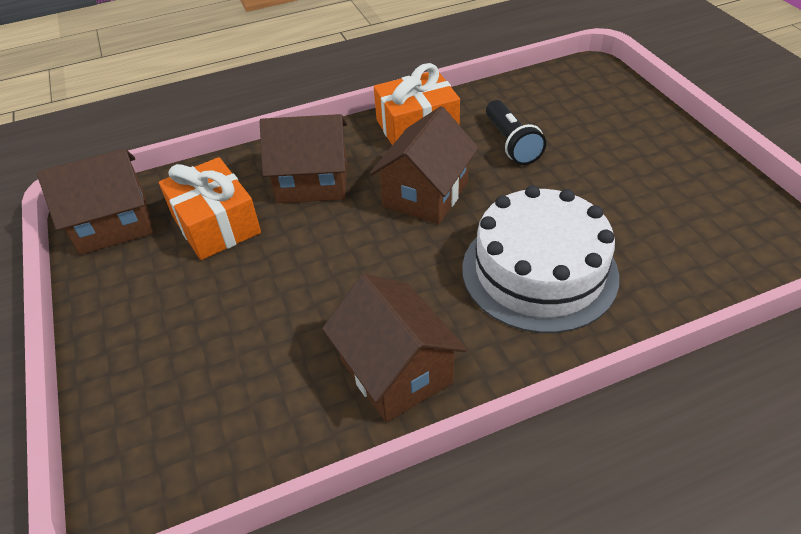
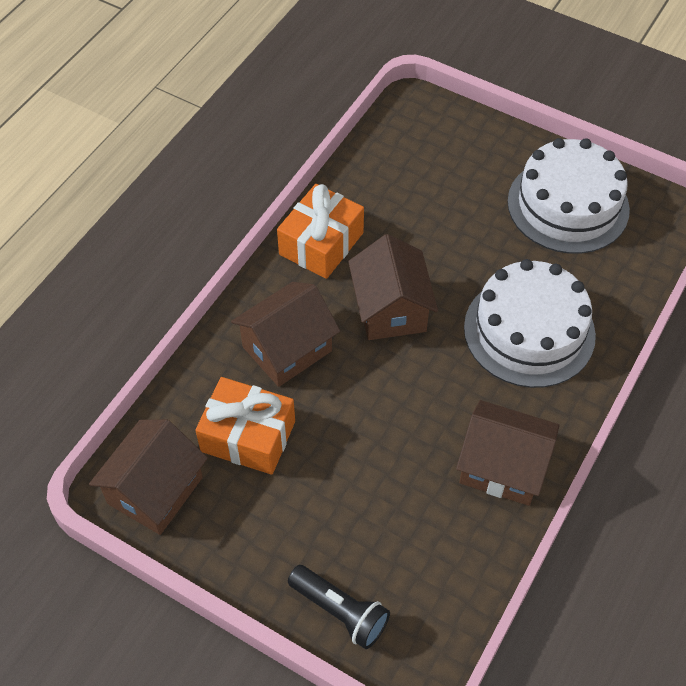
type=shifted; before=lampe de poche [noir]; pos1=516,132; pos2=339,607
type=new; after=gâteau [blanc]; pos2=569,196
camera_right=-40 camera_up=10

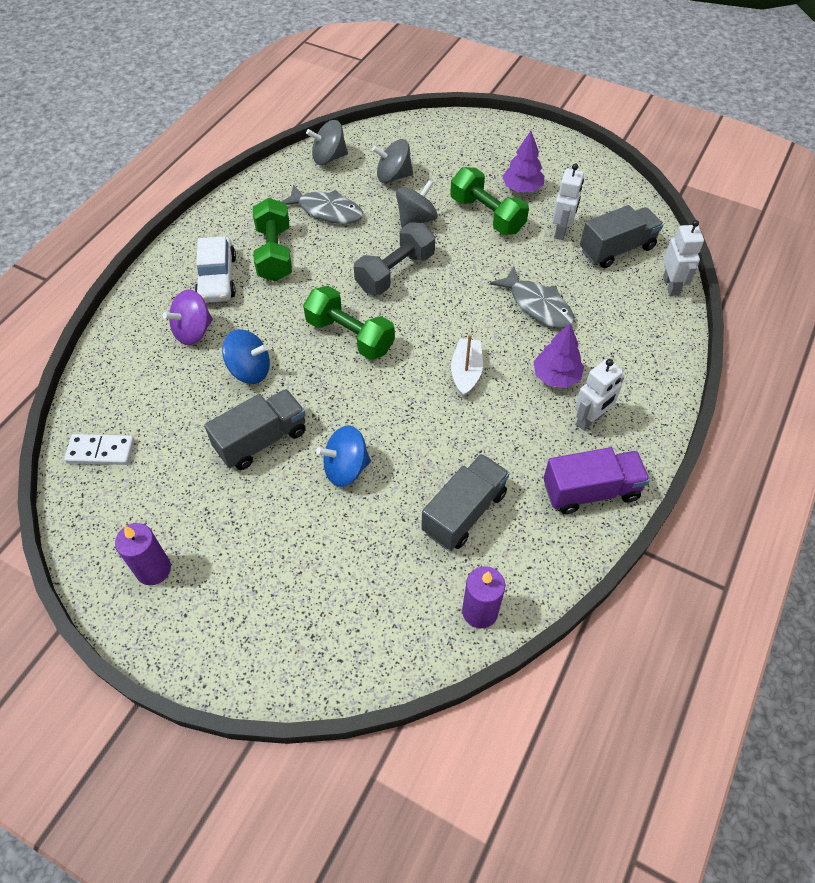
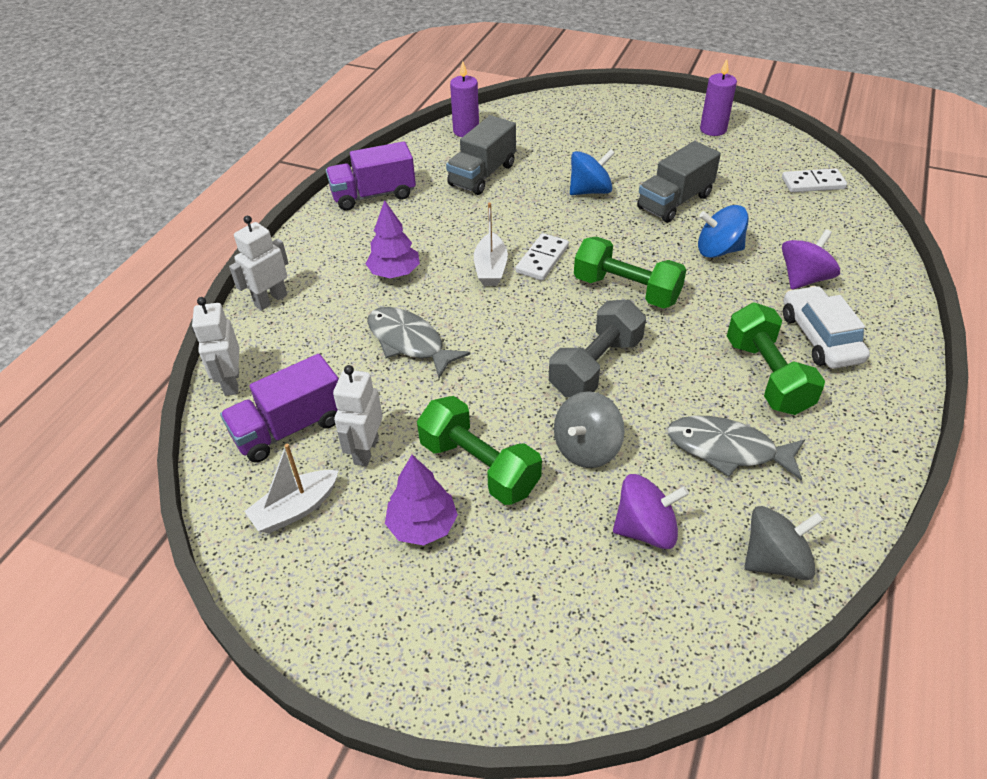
type=repainted; before=toupie [gris]; after=toupie [violet]; pos1=392,161; pos2=651,511
type=repainted; before=camion [gris]; after=camion [violet]; pos1=621,236; pos2=279,408
type=shifted; before=robot [blanc]; pos1=599,395; pos2=258,263
type=new; after=domino [blanc]; pos2=542,257
type=new; after=bateau [blanc]; pos2=291,488
camera_right=175 camera_up=-10

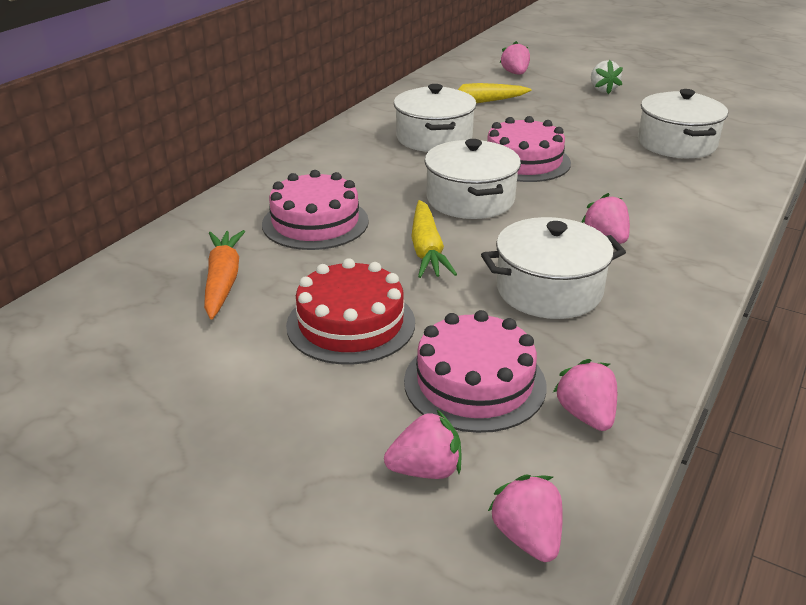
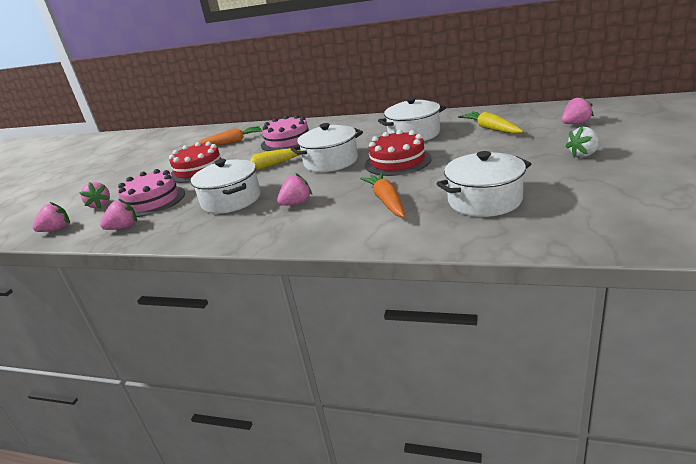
type=repainted; before=gâteau [rose]; after=gâteau [rouge]; pos1=529,149; pos2=398,153
type=new; after=carotte [orange]; pos2=382,194
camera_right=80 camera_up=-5

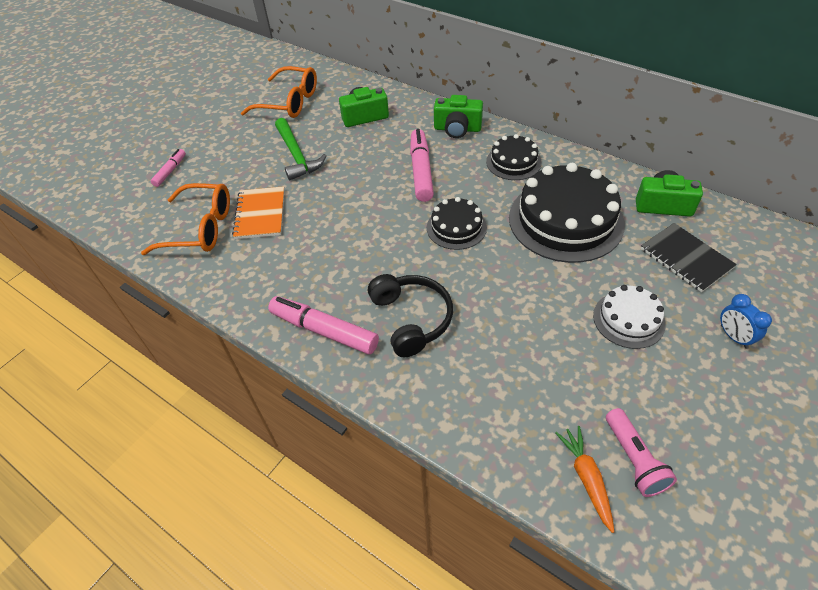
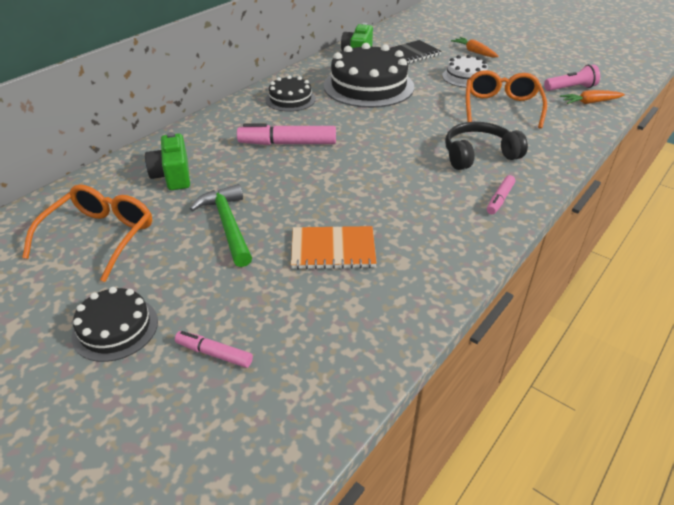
type=gone; before=appareil photo [vert]; pos1=458,116
type=rotated; before=marteau [vert]; pos1=300,149; pos2=221,225; turn=-90
type=shifted; before=lunettes [orange]; pos1=185,219; pos2=506,99
type=shifted; before=gâteau [noir]; pos1=457,223; pos2=114,324
type=swapped; before=réveil [bleu]; after=carotte [orange]; pos1=746,321; pos2=475,47
type=scaled; before=feutre [rose]; pos1=323,325; pos2=501,194; scale=0.55
camera_right=-90 camera_up=-10

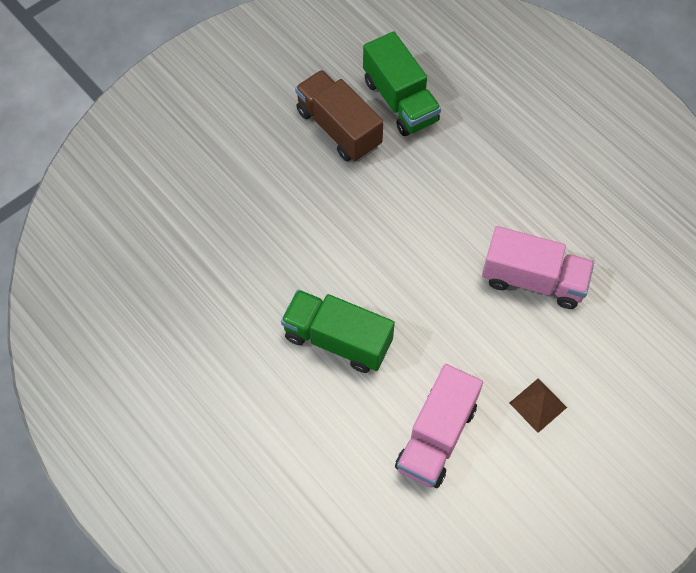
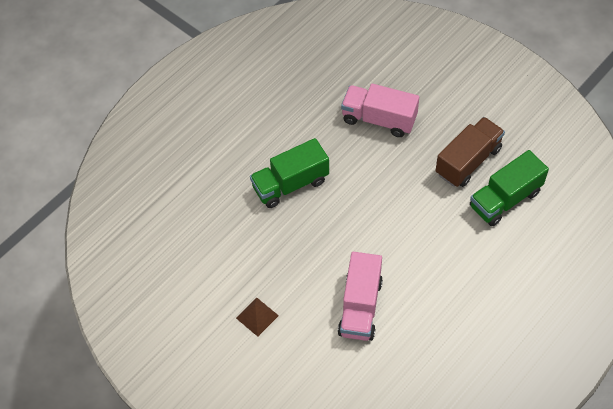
type=rotated; before=camion [vert]; pos1=338,331; pos2=289,173; turn=-135
type=shifted; before=camion [rose]; pos1=439,426; pos2=380,110
camera_right=85 camera_up=-5

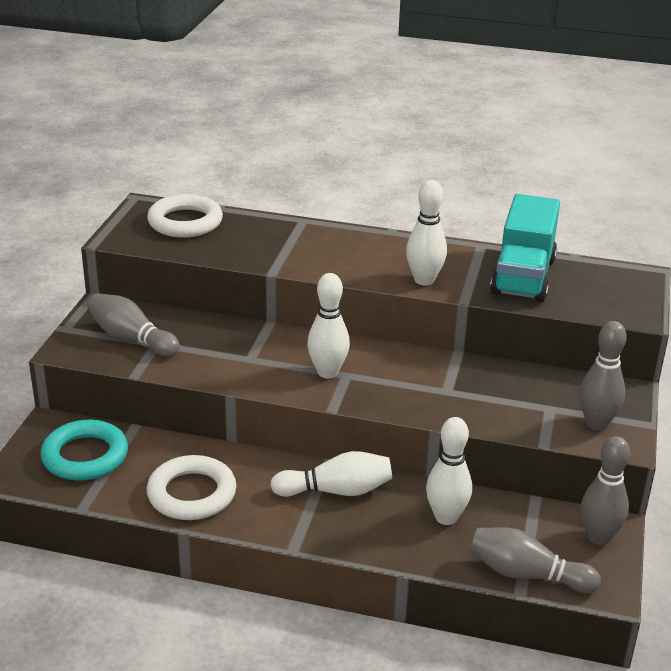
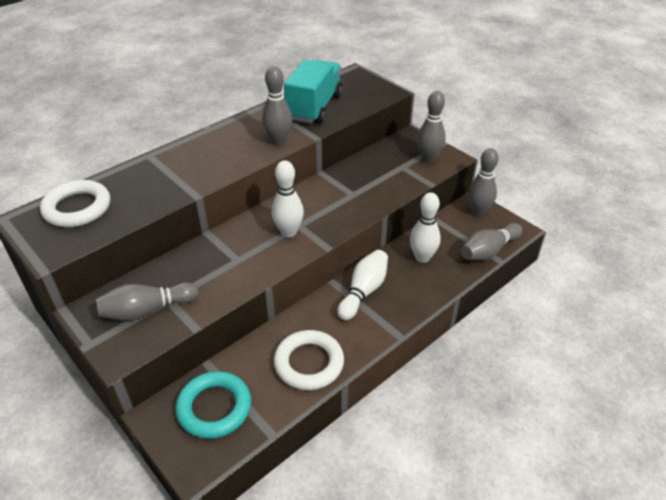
type=repainted; before=quille [blanc]; after=quille [gris]; pos1=426,232; pos2=277,105
type=rotated; before=camion [turquoise]; pos1=525,248; pos2=313,92; turn=-120
camera_right=-55 camera_up=10

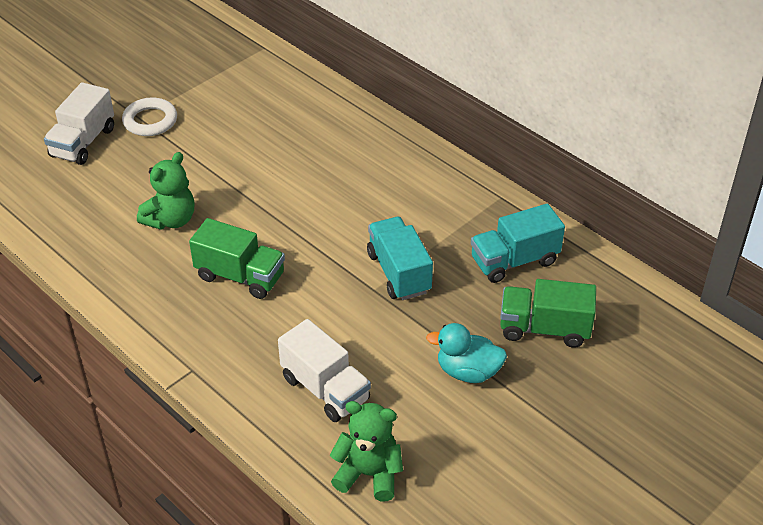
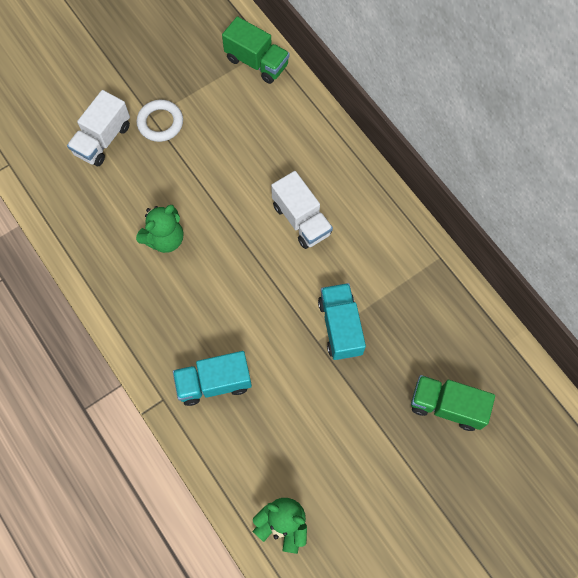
type=shifted; before=camion [turquoise]; pos1=518,243; pos2=212,378
type=shifted; before=camion [vert]; pos1=237,258; pos2=256,50
type=shifted; before=camion [blanc]; pos1=324,370; pos2=302,210
type=gone; before=canard [turquoise]; pos1=466,353
camera_right=10 camera_up=25

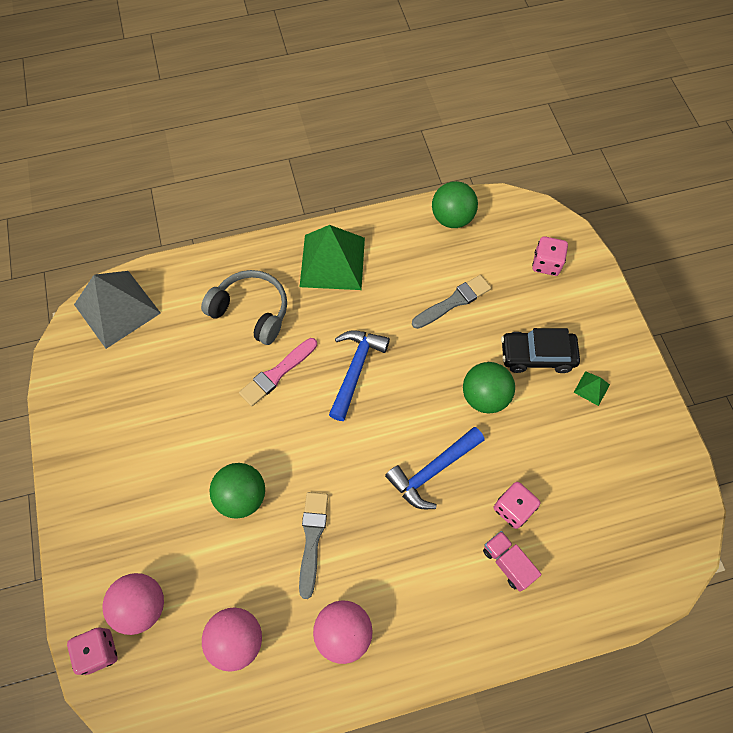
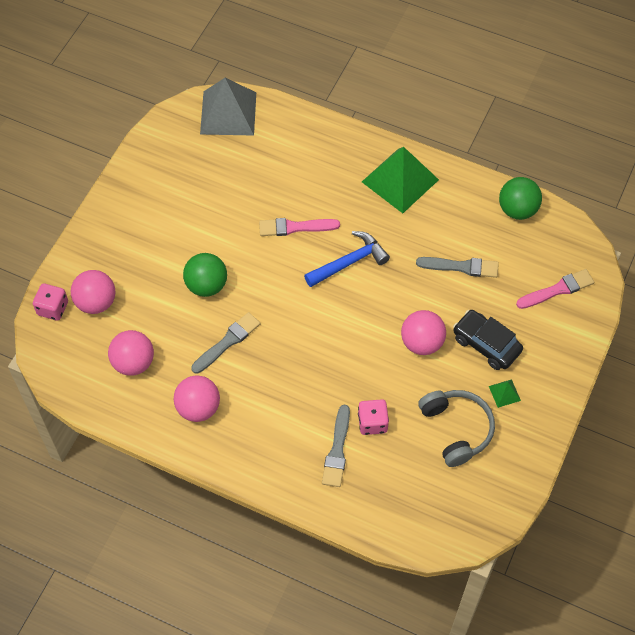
type=swapped; before=dé [rose]; after=pinceau [rose]; pos1=550,256; pos2=555,289
type=shifted; before=casque audio [gris]; pos1=244,307; pos2=456,428
type=repainted; before=balle [vert]; after=balle [rose]; pos1=489,387; pos2=423,332
type=gone; before=marteau [bleu]; pos1=435,468
type=swapped; before=camion [rose]; after=pinceau [gris]; pos1=512,561; pos2=336,445
camera_right=40 camera_up=-5

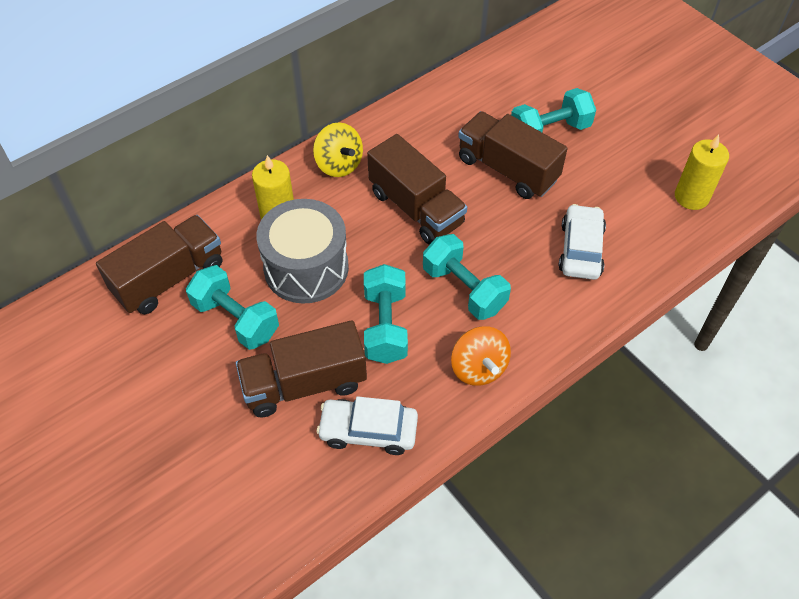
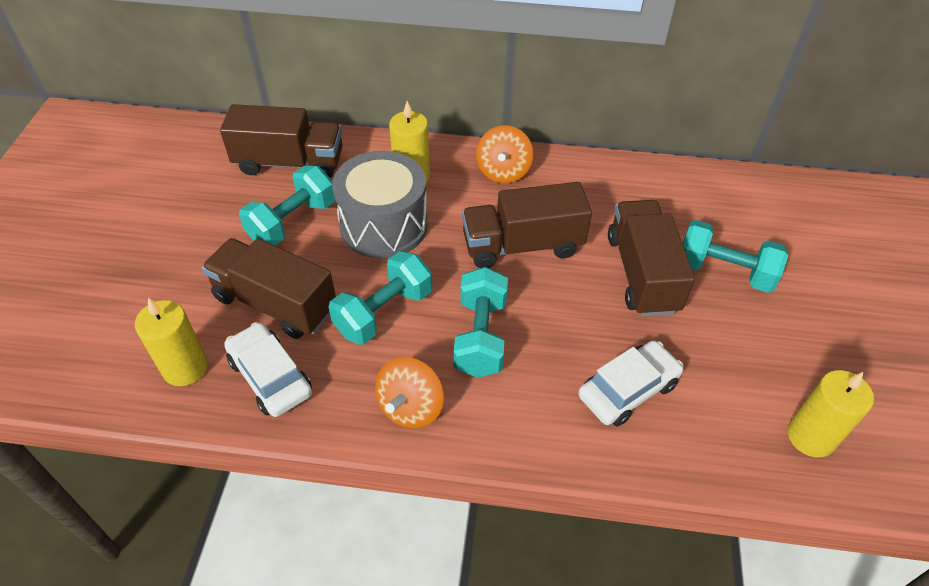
type=repainted; before=toupie [jaune]; after=toupie [orange]; pos1=338,149; pos2=504,154
type=rotated; before=camion [marron]; pos1=417,189; pos2=527,225; turn=75
type=rotated; before=haltère [turquoise]; pos1=232,307; pos2=287,205; turn=45
type=new; after=bougie [jaune]; pos2=171,342
camera_right=45 camera_up=-5

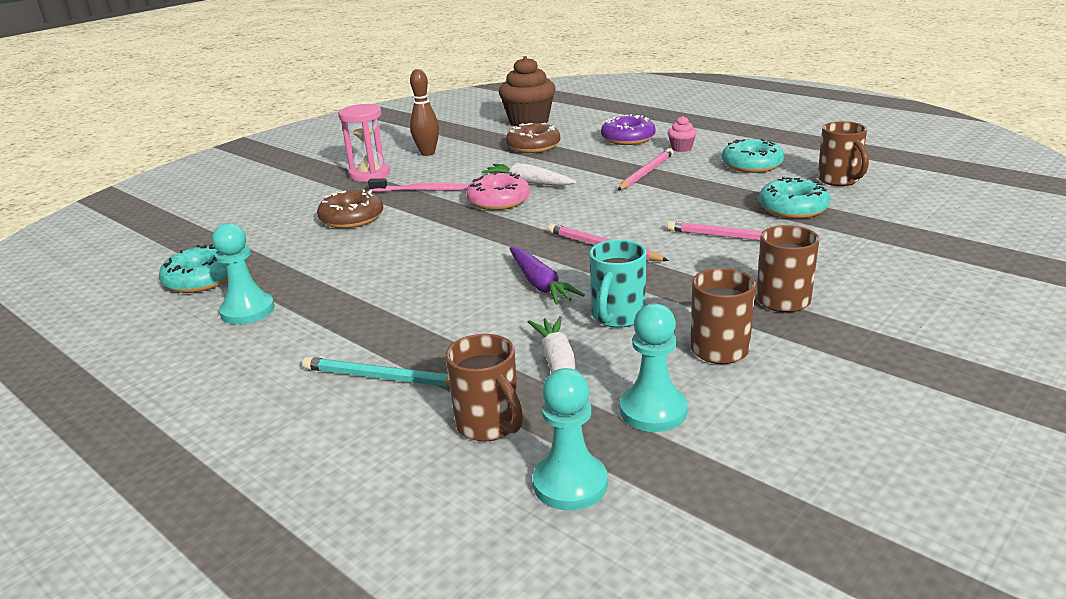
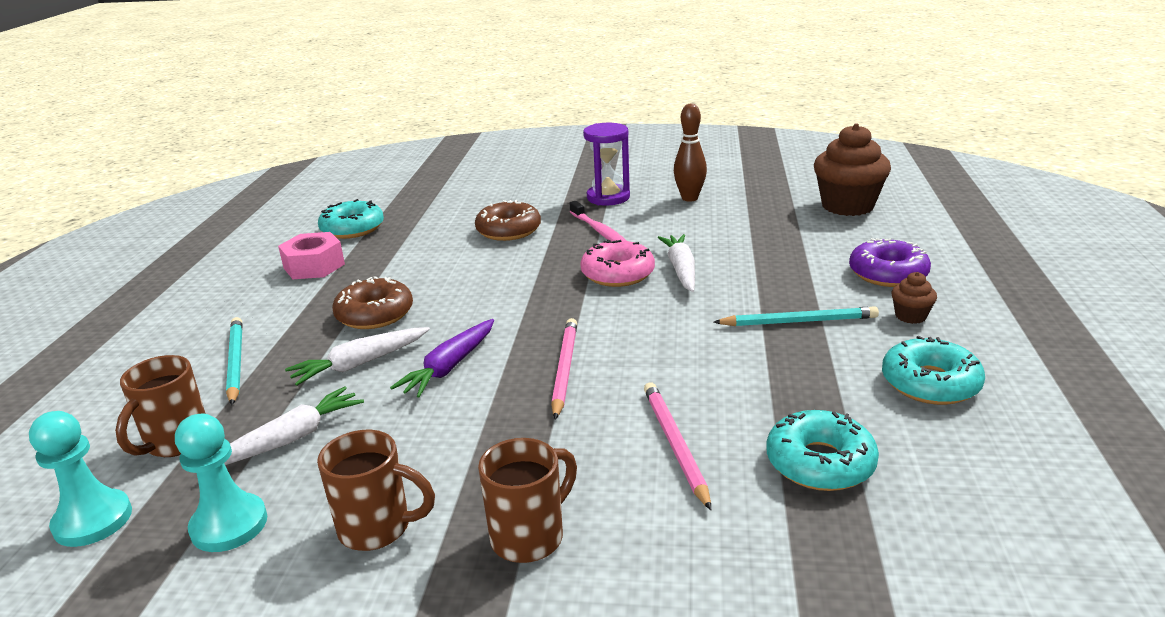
type=repainted; before=sablier [rose]; after=sablier [violet]; pos1=364,143; pos2=606,164
type=repainted; before=muffin [rose]; after=muffin [marron]; pos1=682,134; pos2=914,298
type=gone; before=tasse [marron]; pos1=843,153
type=shifted; before=beignet [marron]; pos1=533,138; pos2=372,302
type=repainted; before=crayon [rose]; after=crayon [turquoise]; pos1=645,169; pos2=796,316
type=swapped; before=pion [turquoise]; after=écrou [rose]; pos1=243,274; pos2=311,255
type=gone; before=tasse [turquoise]; pos1=618,284
type=new; after=carotte [blanc]; pos2=357,356
camera_right=55 camera_up=0

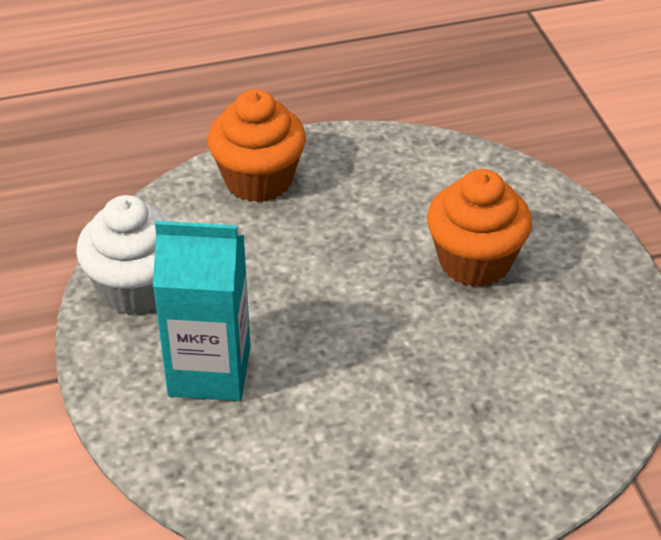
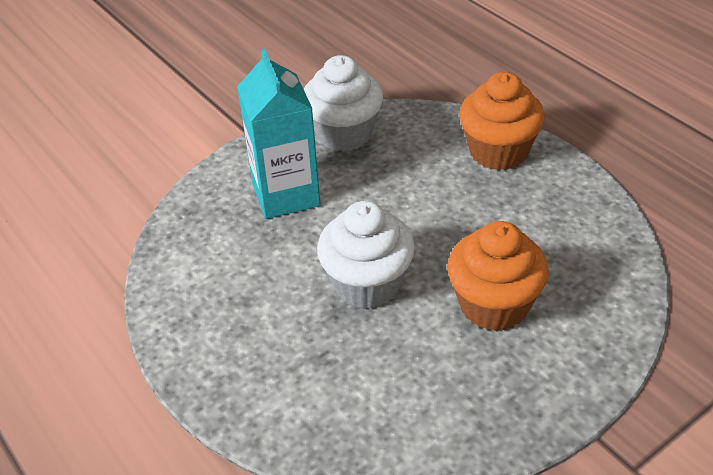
type=new; after=muffin [blanc]; pos2=366,255
camera_right=70 camera_up=0

